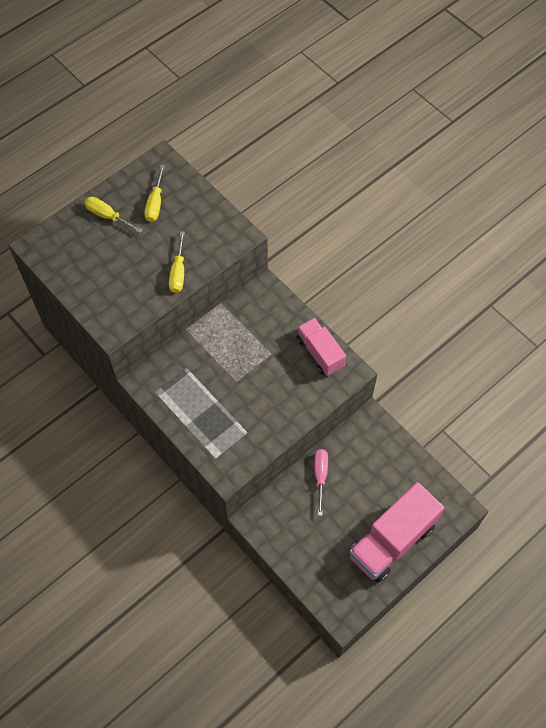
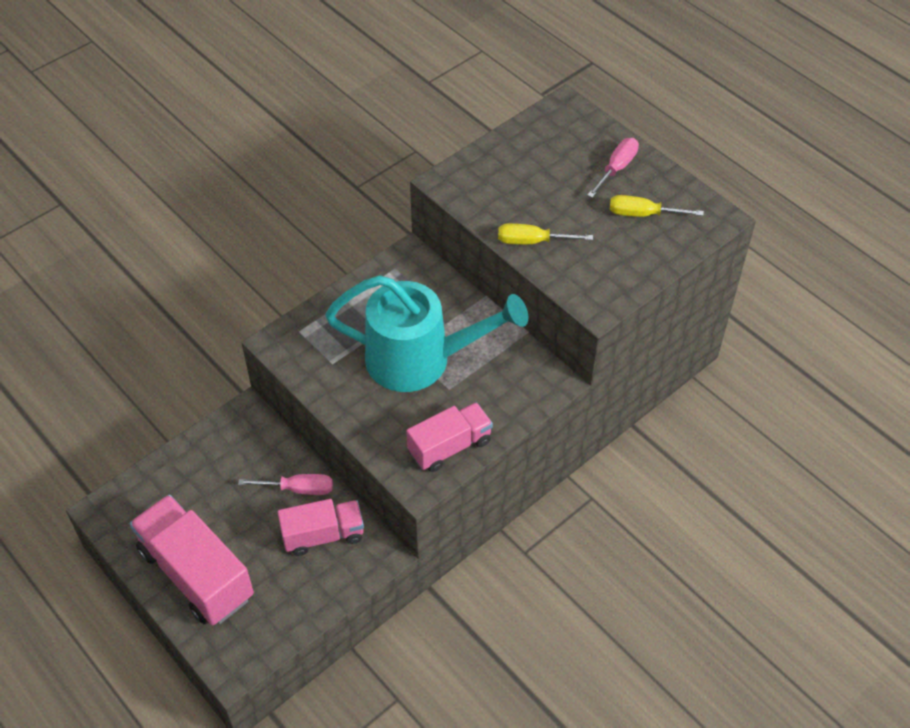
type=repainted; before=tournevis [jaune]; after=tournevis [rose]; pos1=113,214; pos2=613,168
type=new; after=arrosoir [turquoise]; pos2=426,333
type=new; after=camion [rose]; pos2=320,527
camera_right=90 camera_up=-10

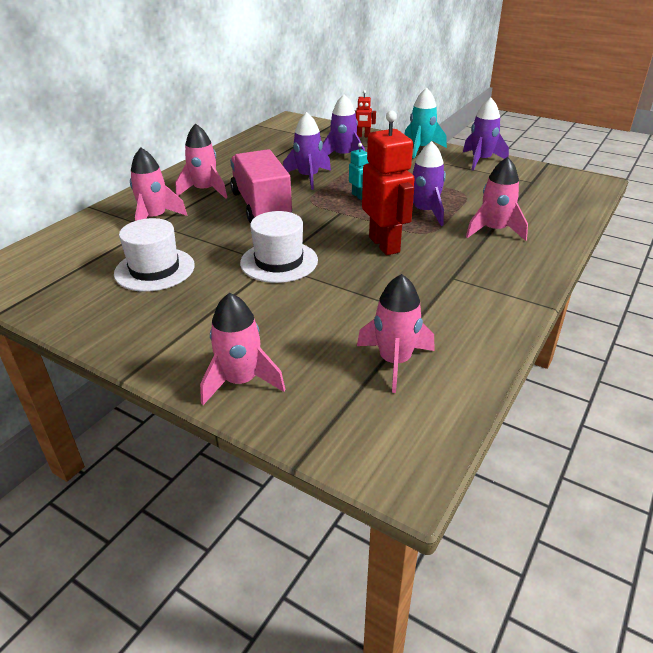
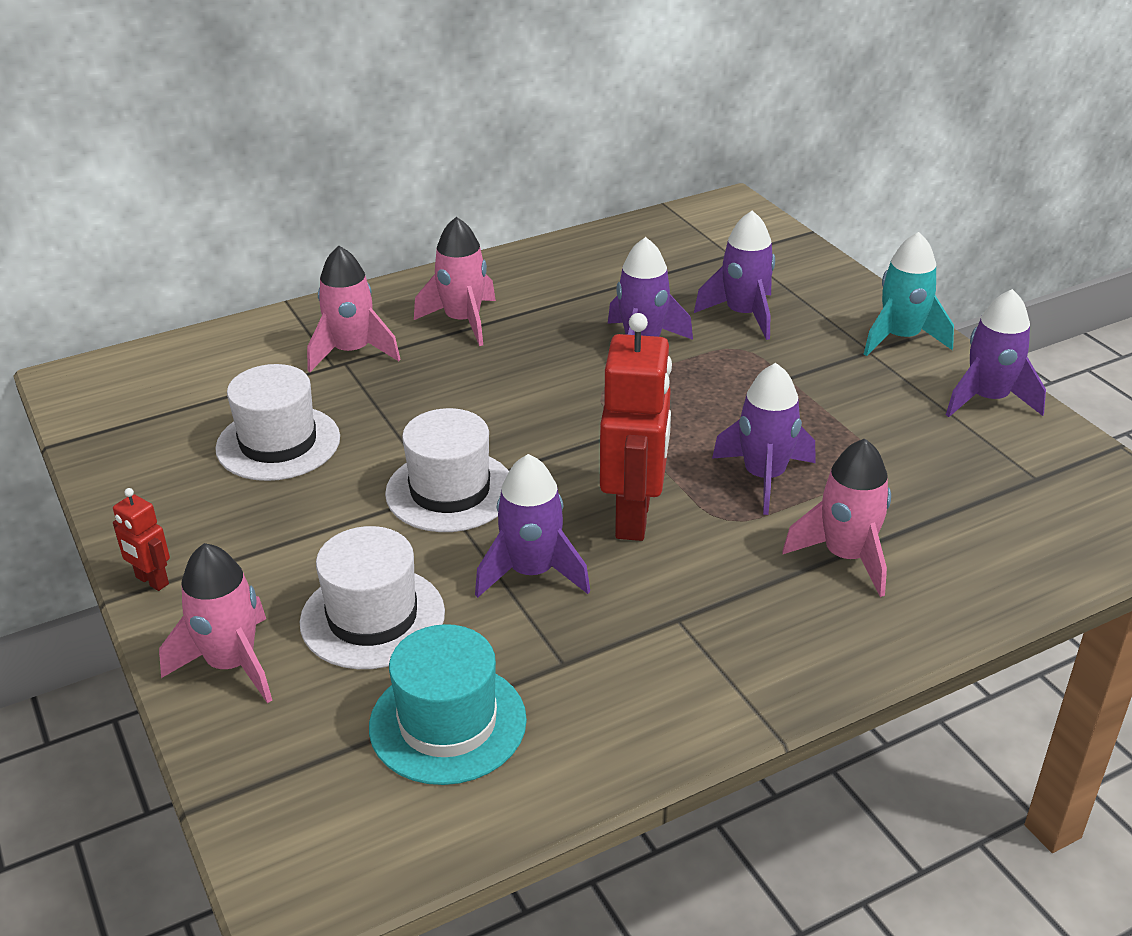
type=shifted; before=robot [rouge]; pos1=365,113; pos2=141,539
type=gone; before=robot [turquoise]; pos1=359,171
type=gone; before=camion [rose]; pos1=261,186
type=swapped; before=fusée [rose]; after=chapeau [turquoise]; pos1=396,333; pos2=448,704
type=new; after=fusée [violet]; pos2=532,526
type=new; after=chapeau [blanc]; pos2=372,597
camera_right=30 camera_up=0

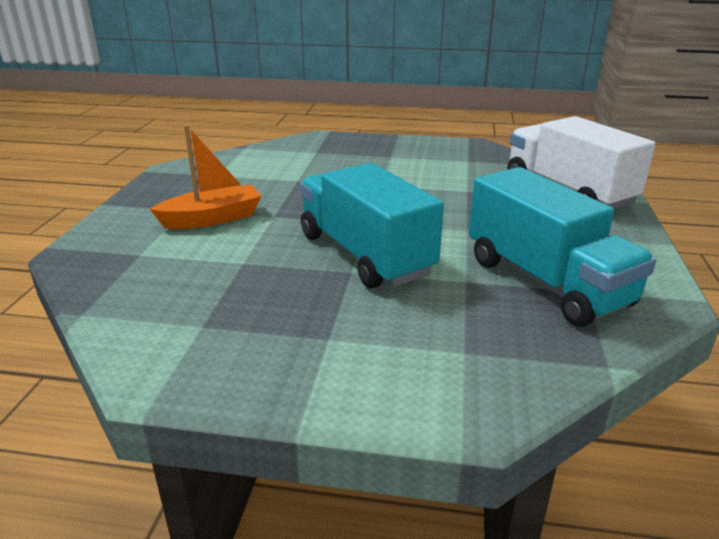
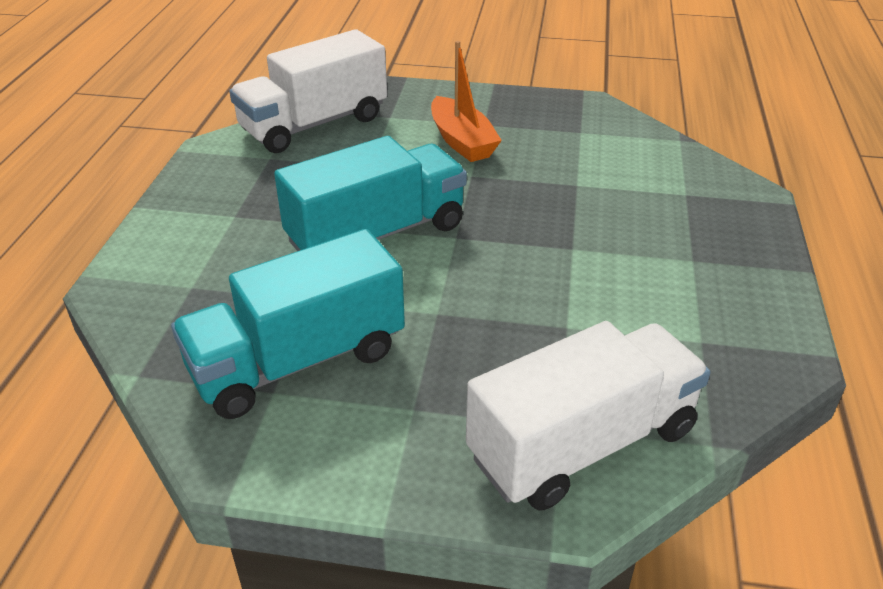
type=new; after=camion [blanc]; pos2=308,91
camera_right=90 camera_up=10

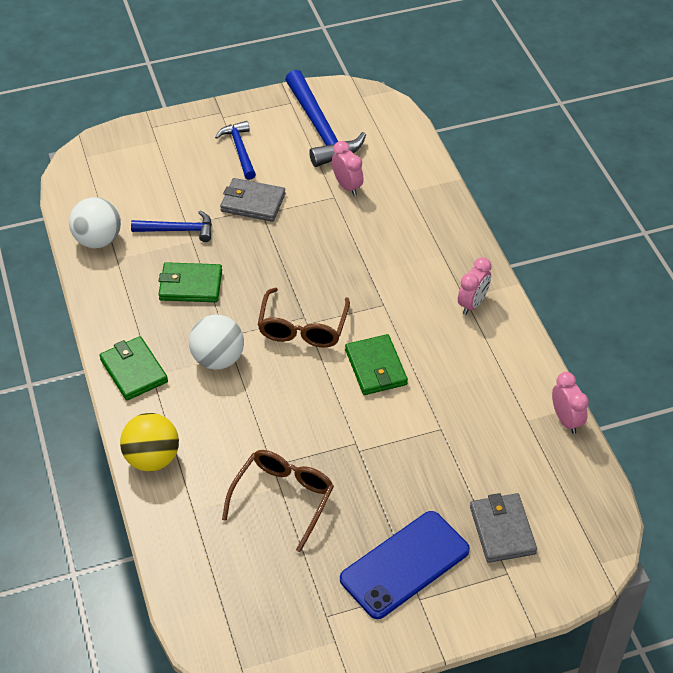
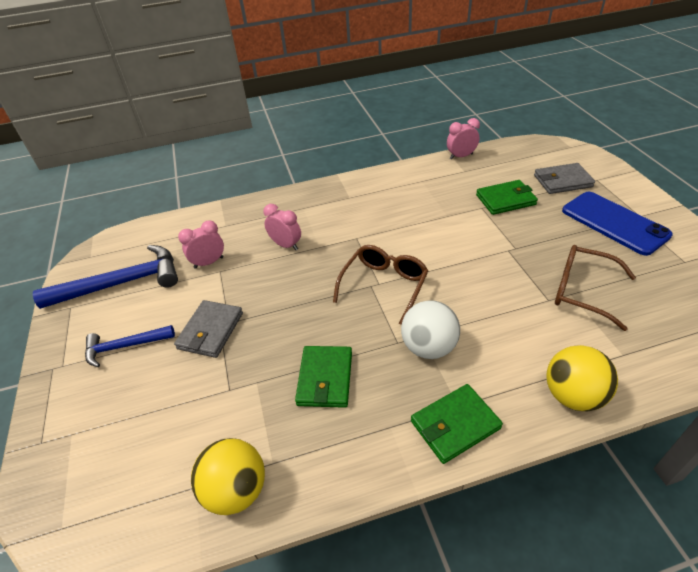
type=repainted; before=balle [blanc]; after=balle [jaune]; pos1=95,222; pos2=228,476
type=gone; before=marteau [bleu]; pos1=171,226
type=shifted; before=réveil [rose]; pos1=475,286; pos2=282,227
type=rotated; before=lunettes [marron]; pos1=304,318; pos2=380,285; turn=-75
type=shifted; before=portefeuille [vert]; pos1=376,364; pos2=507,197
camera_right=-85 camera_up=-5

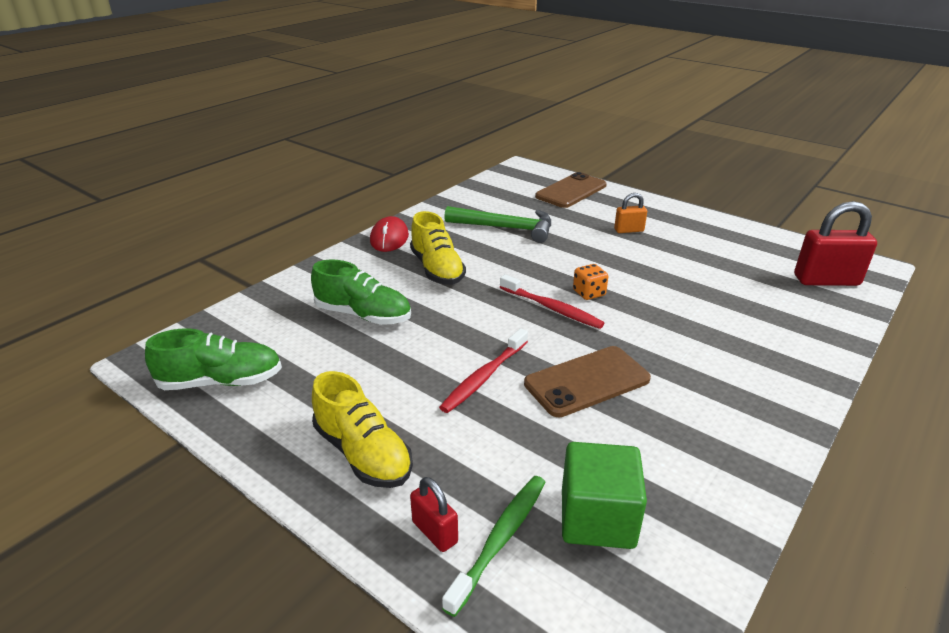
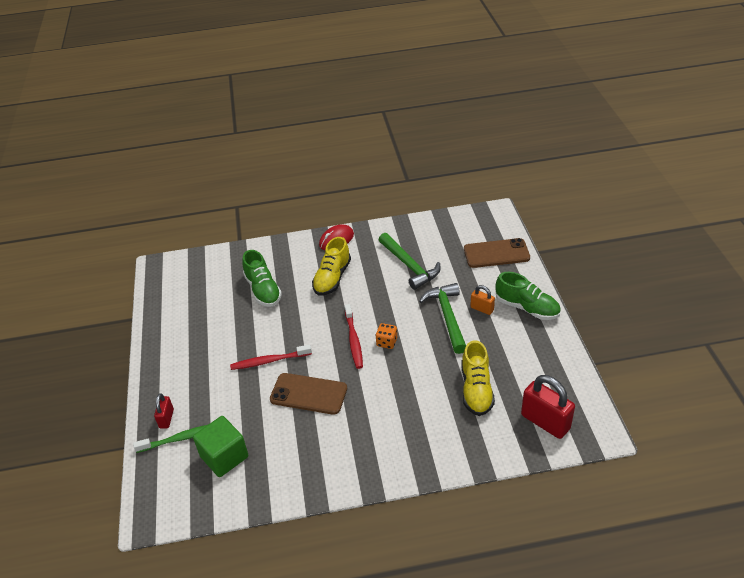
type=shifted; before=chaussure [vert]; pos1=213,359; pos2=528,296
type=shifted; before=chaussure [jaune]; pos1=362,429; pos2=478,378
type=new; after=marteau [vert]; pos2=442,318
camera_right=45 camera_up=10

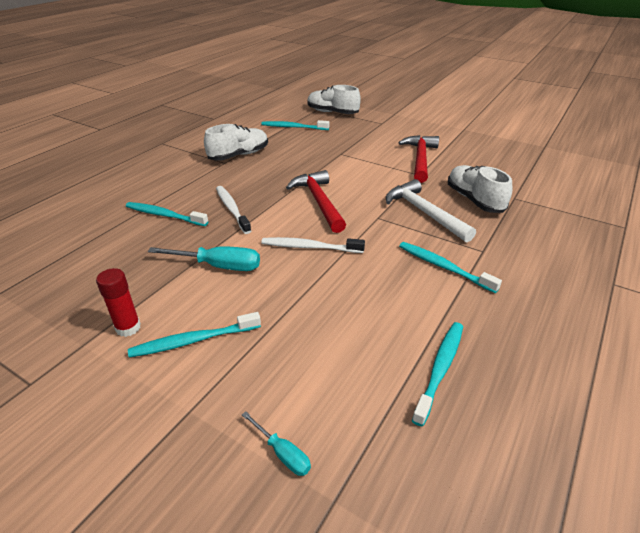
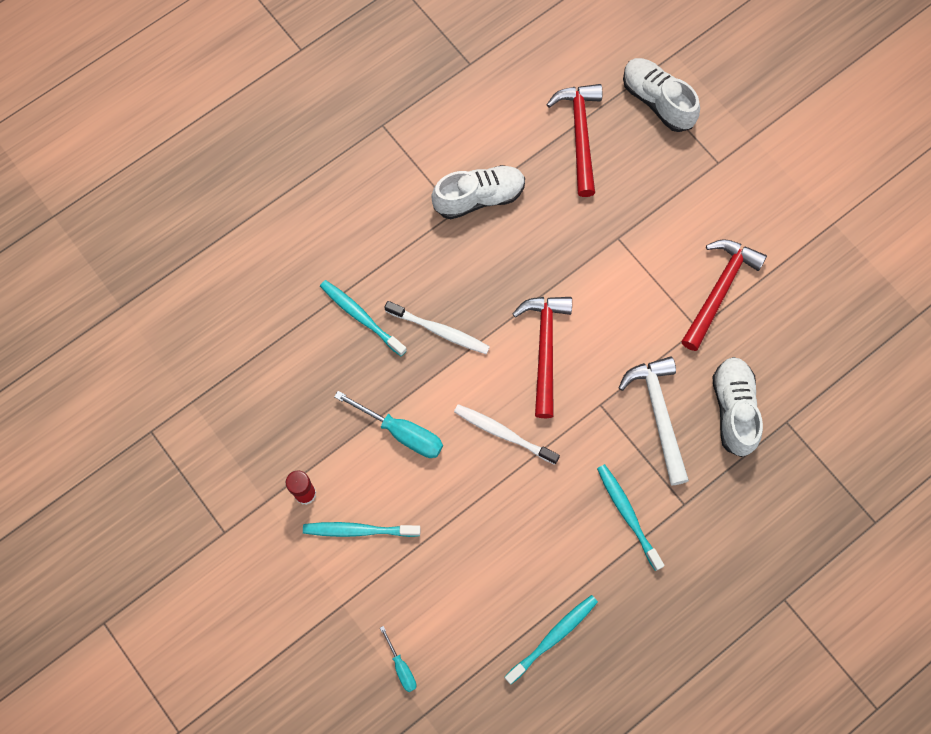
type=swapped; before=brosse à dents [turquoise]; after=marteau [rouge]; pos1=295,125; pos2=574,140
type=rotated; before=brosse à dents [blanc]; pos1=233,210; pos2=437,327; turn=120
camera_right=20 camera_up=35

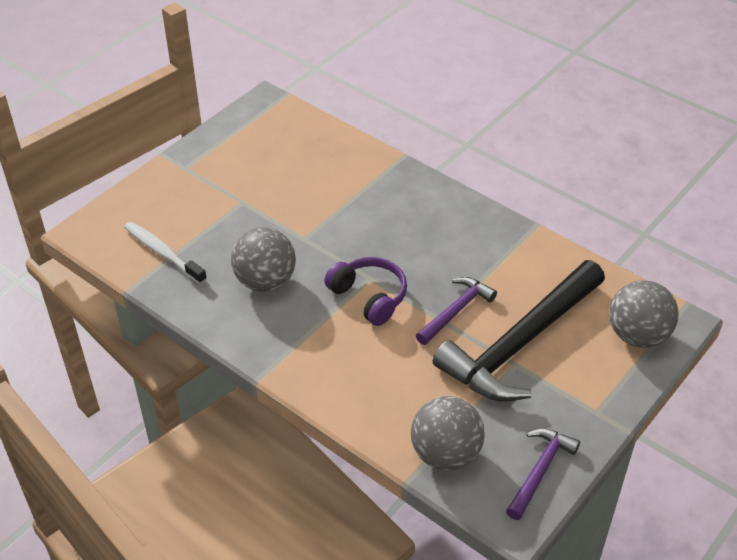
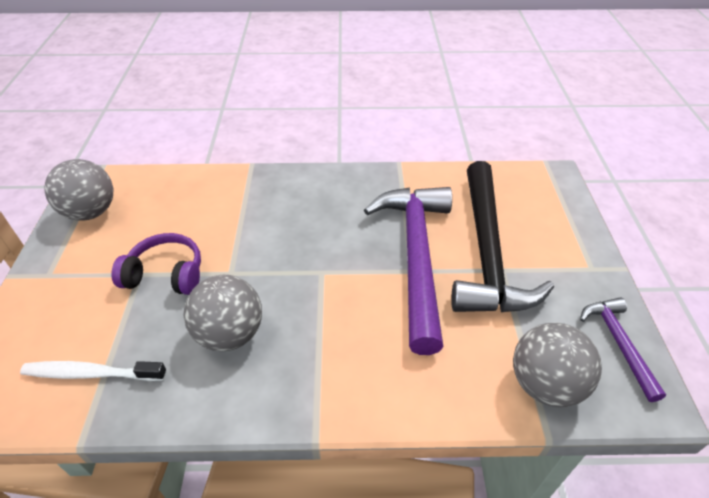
type=shifted; before=casque audio [violet]; pos1=365,291; pos2=156,264
type=scaled; before=marteau [violet]; pos1=456,311; pos2=408,271; scale=2.06
type=shifted; before=balle [gris]; pos1=644,314; pos2=79,190
camera_right=-40 camera_up=0

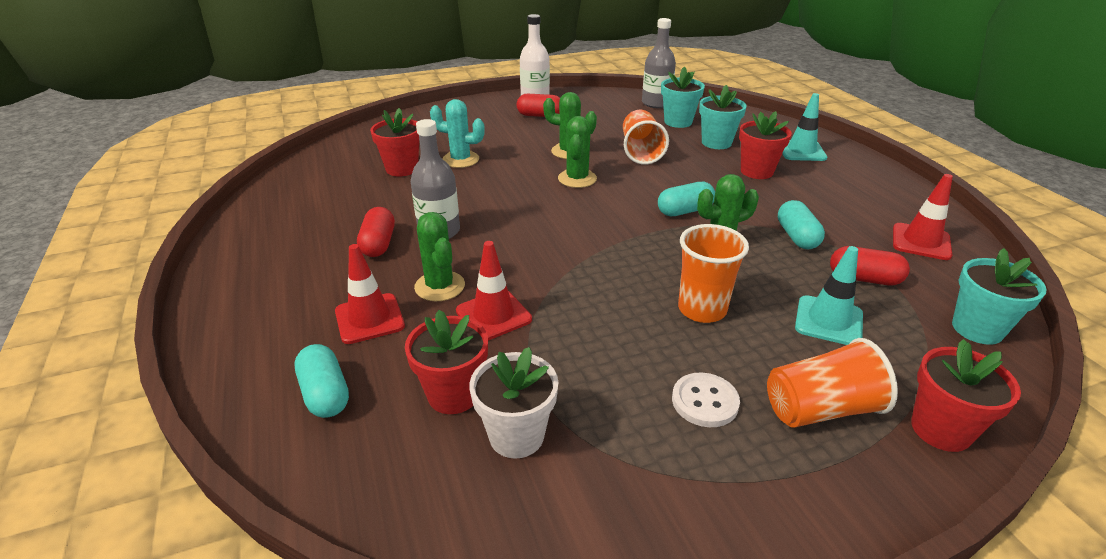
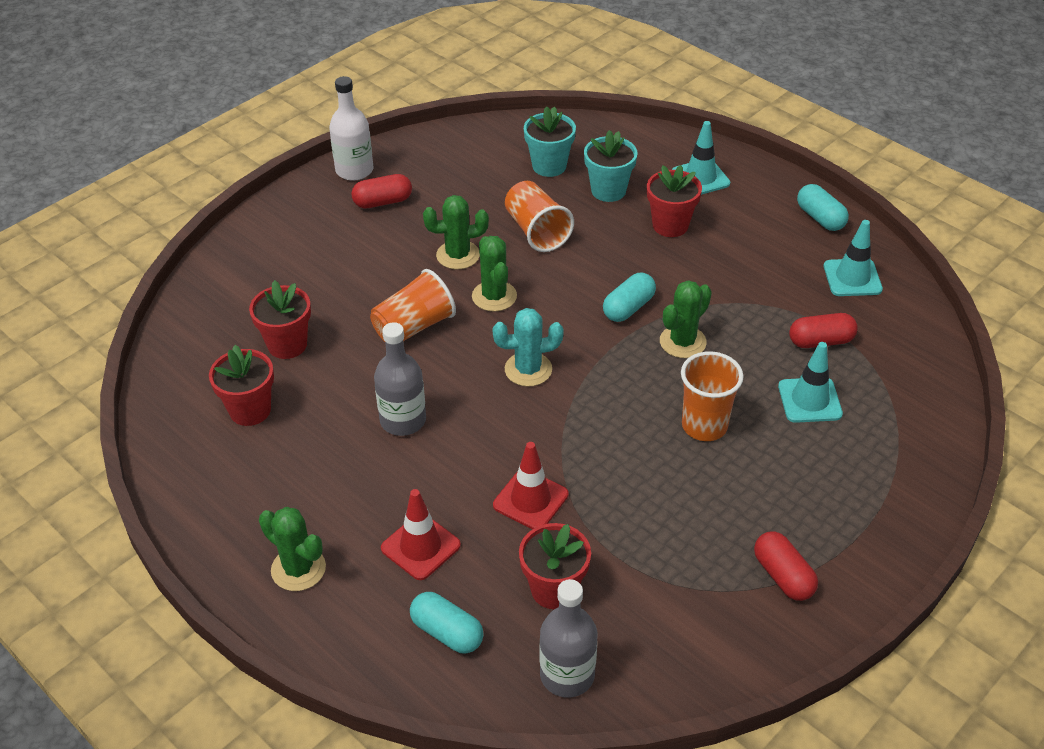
type=shifted; before=bouteille [gris]; pos1=659,63; pos2=568,638
type=shifted; before=cactus [turquoise]; pos1=457,133; pos2=528,347
type=repainted; before=cône de chantier [rouge]; after=cône de chantier [turquoise]; pos1=923,217; pos2=853,258
type=shifted; before=gélule [turquoise]; pos1=801,224; pos2=823,207
type=shifted; before=gélule [rouge]; pos1=376,232; pos2=786,566
type=shifted; before=cactus [vert]; pos1=439,256; pos2=292,549
type=gone; before=pot de fleurs [turquoise]; pos1=999,296
type=shifted; before=gobelet [orange]; pos1=832,383; pos2=413,305
type=shifted; before=pot de fleurs [rouge]; pos1=966,395; pos2=241,385
type=gone; before=pot de fleurs [blanc]; pos1=514,403
type=gone; before=bouton [blanc]; pos1=706,400
camera_right=-25 camera_up=10

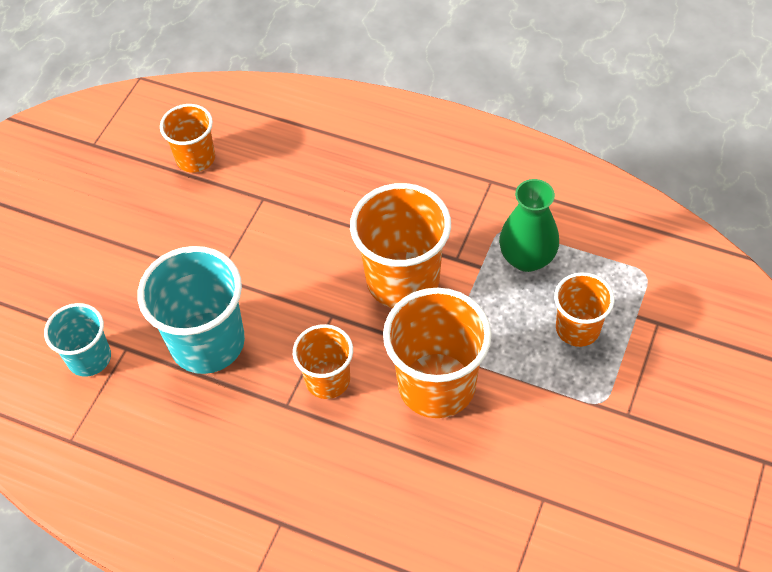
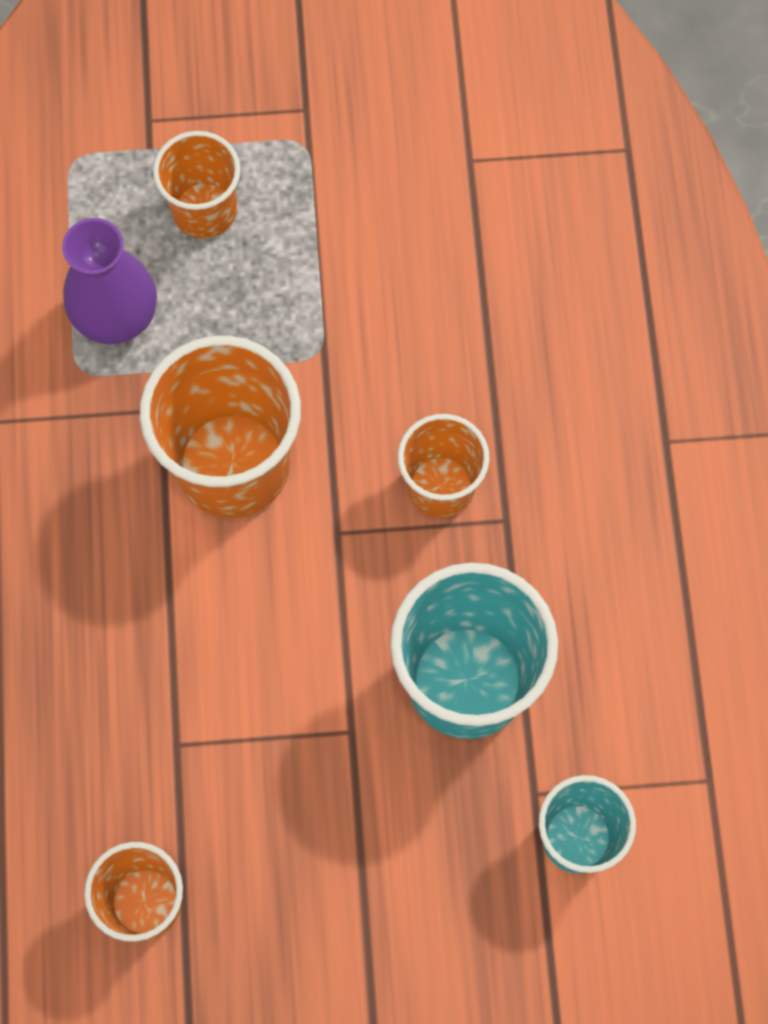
type=repainted; before=vase [vert]; after=vase [violet]; pos1=529,225; pos2=109,281
type=gone; before=gobelet [orange]; pos1=437,353
camera_right=-120 camera_up=15

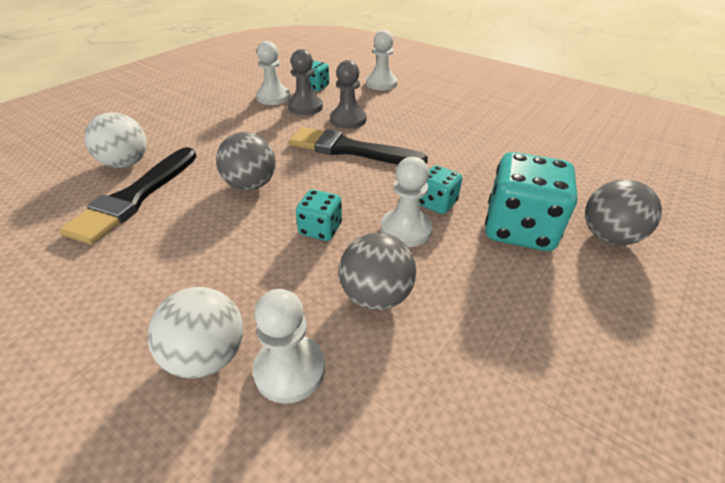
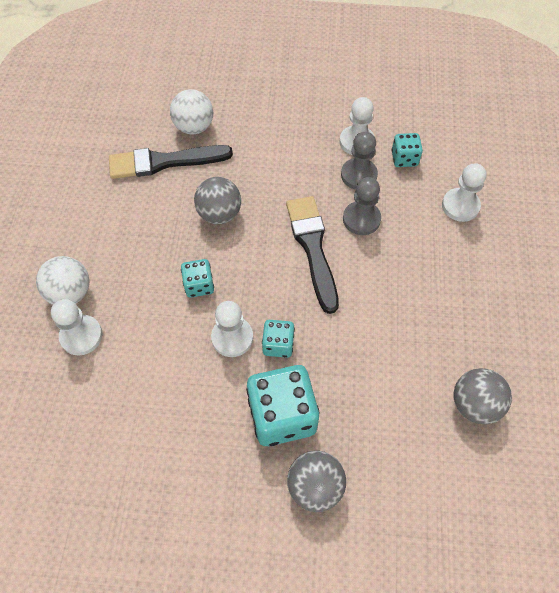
type=shifted; before=balle [gris]; pos1=377,271; pos2=482,396
camera_right=60 camera_up=20

